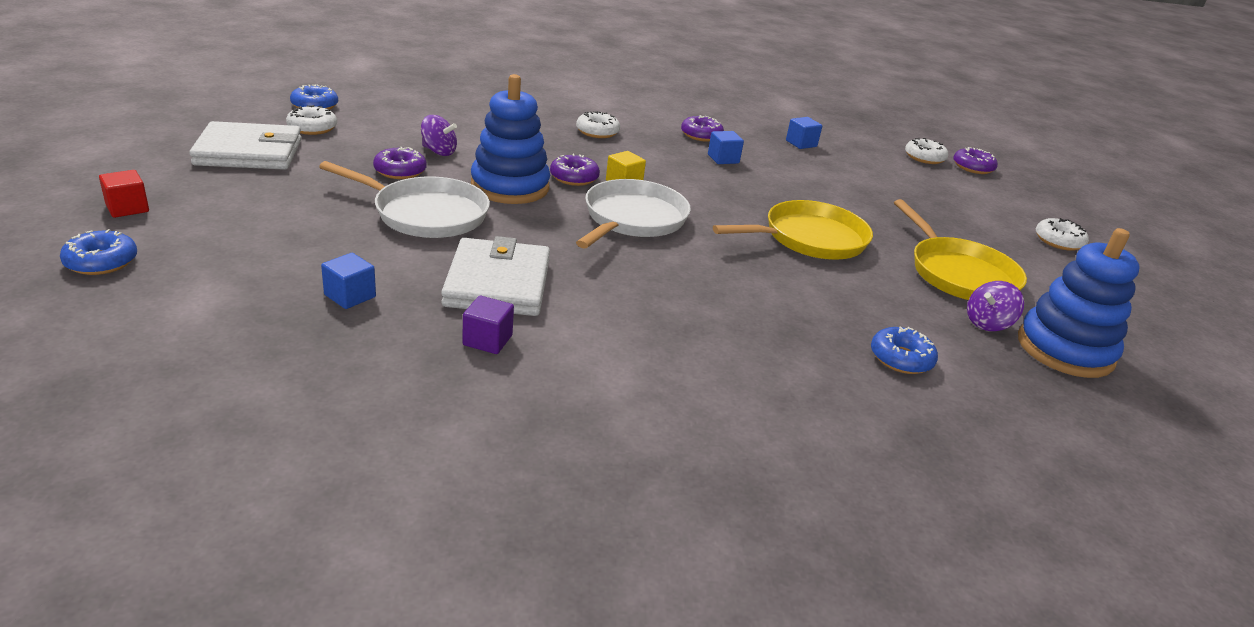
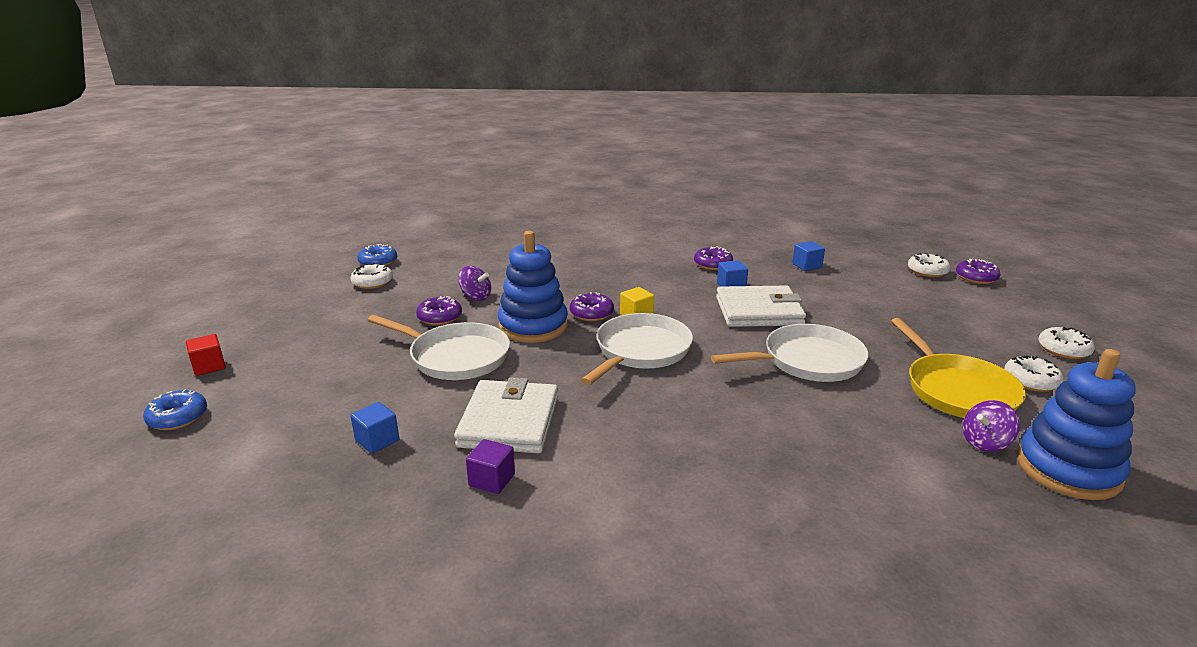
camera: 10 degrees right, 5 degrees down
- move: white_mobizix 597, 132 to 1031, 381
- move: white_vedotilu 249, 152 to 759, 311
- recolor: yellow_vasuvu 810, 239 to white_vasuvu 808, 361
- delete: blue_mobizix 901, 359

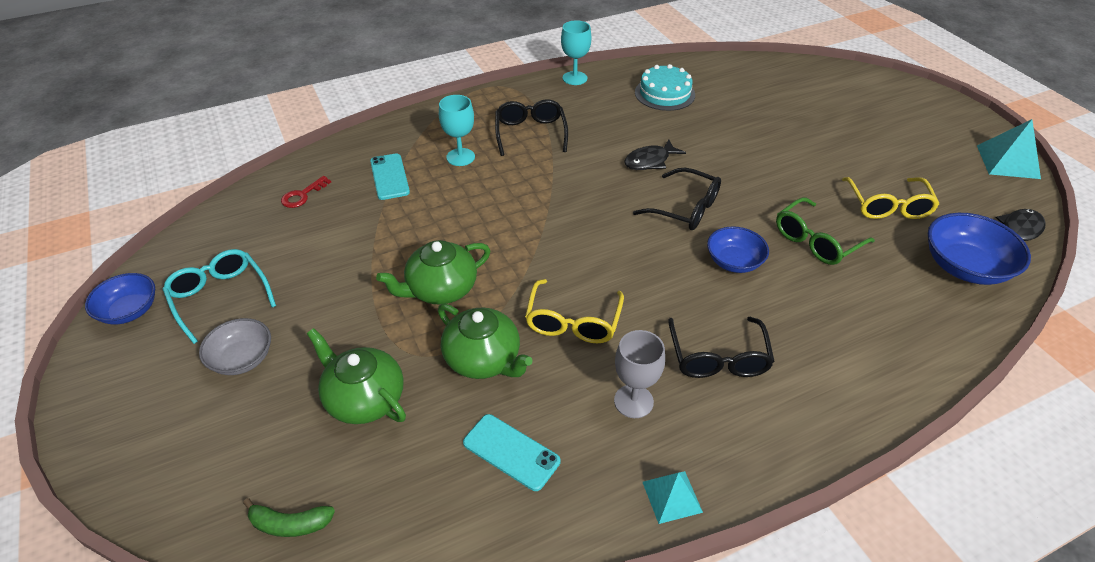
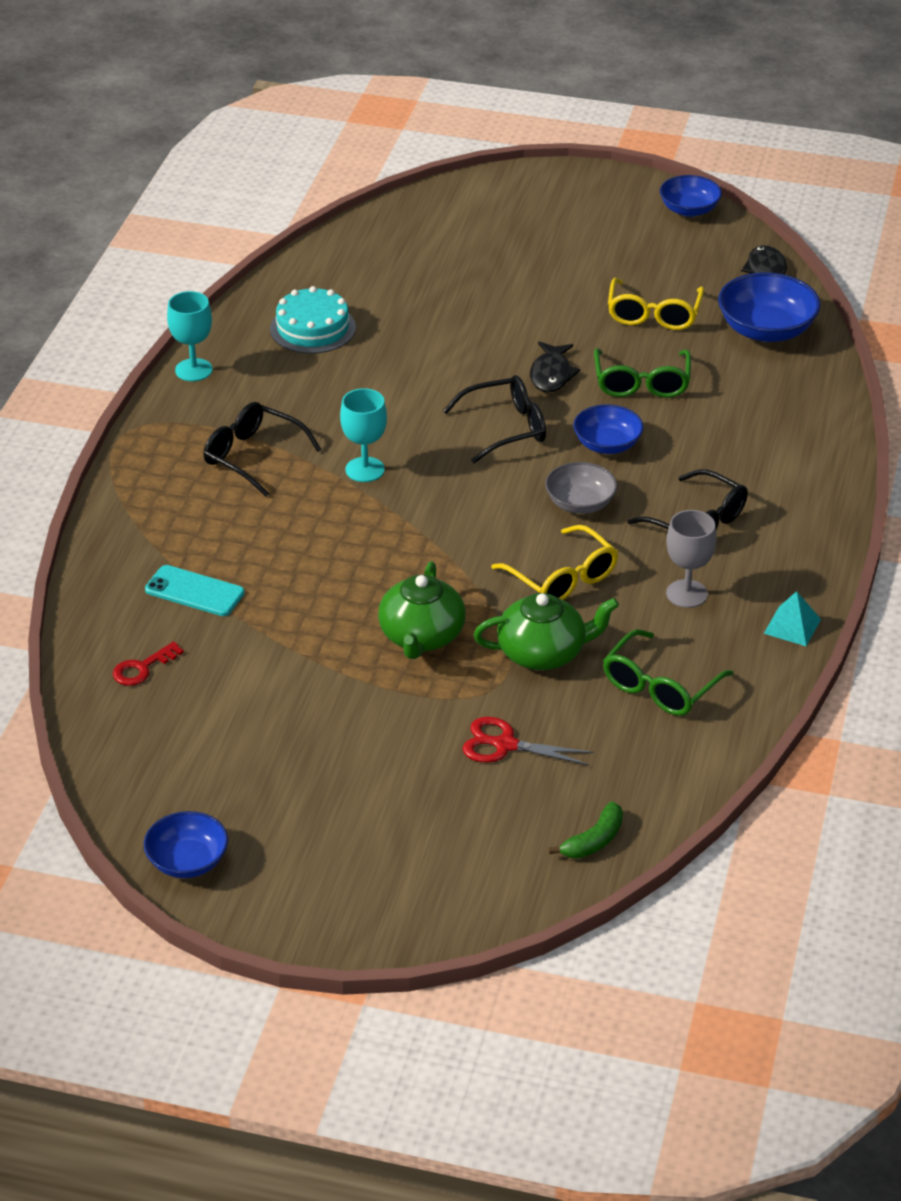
camera: 50 degrees left, 5 degrees down
- move: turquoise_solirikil 460, 157 to 365, 469
- replace: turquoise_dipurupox 1007, 162 to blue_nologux 689, 210
- move: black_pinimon 650, 161 to 551, 375
- rotate: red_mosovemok 302, 195 = 142, 668 60 degrees clockwise
- rotate: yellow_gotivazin 888, 206 = 653, 315 60 degrees clockwise
- delete: turquoise_gotivazin 220, 297
- move: grey_nologux 242, 359 to 580, 503
- replace: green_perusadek 364, 399 to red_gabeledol 505, 745
- replace: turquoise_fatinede 511, 452 to green_gotivazin 660, 687

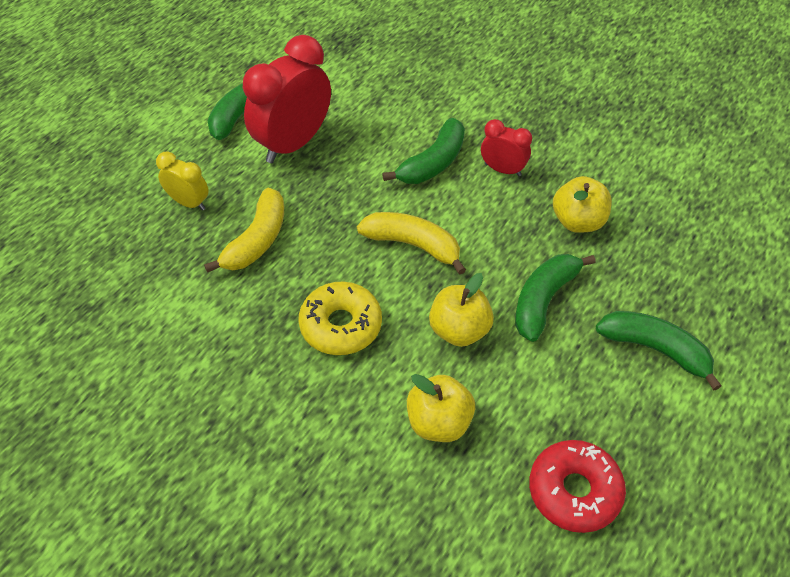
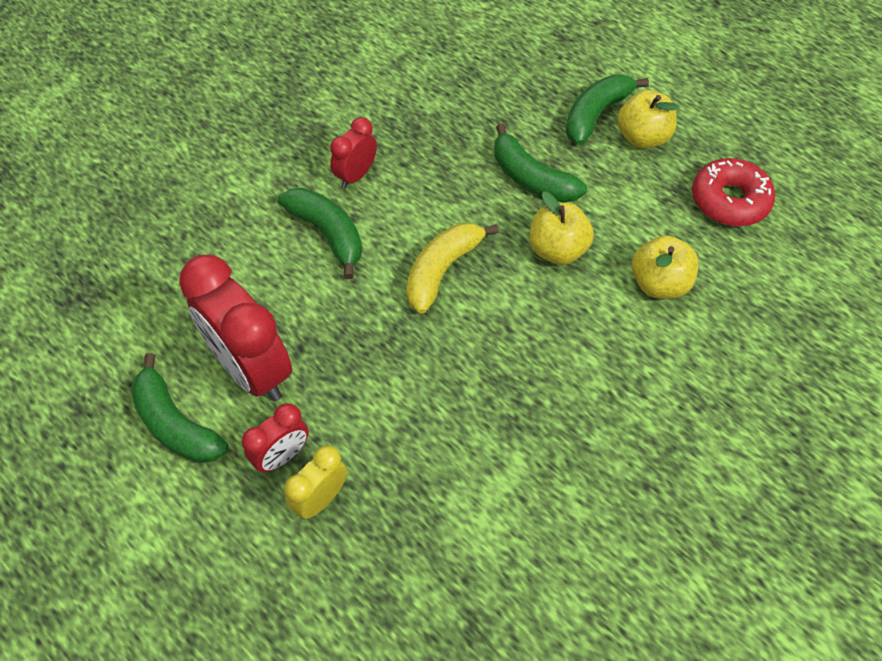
camera: 80 degrees left, 5 degrees up
- move: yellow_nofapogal 578, 221 to 642, 137
- delete: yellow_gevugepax 256, 240
- delete: yellow_mobizix 341, 325
- insert: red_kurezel 282, 456

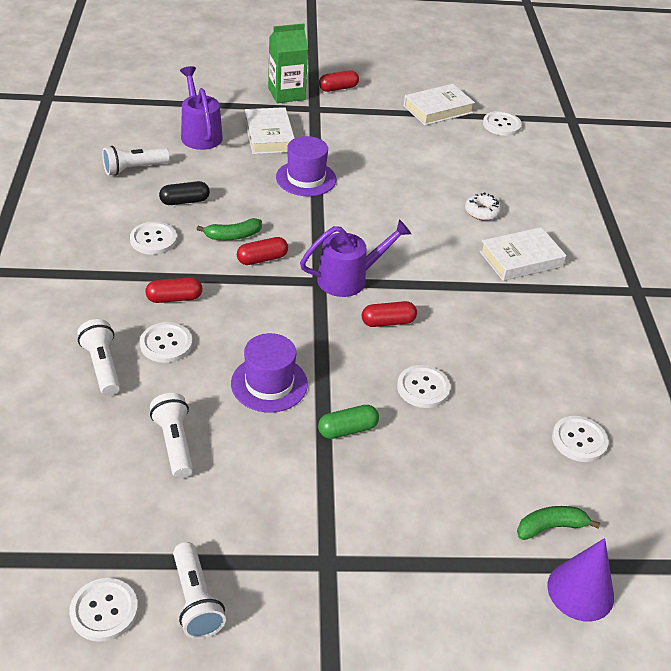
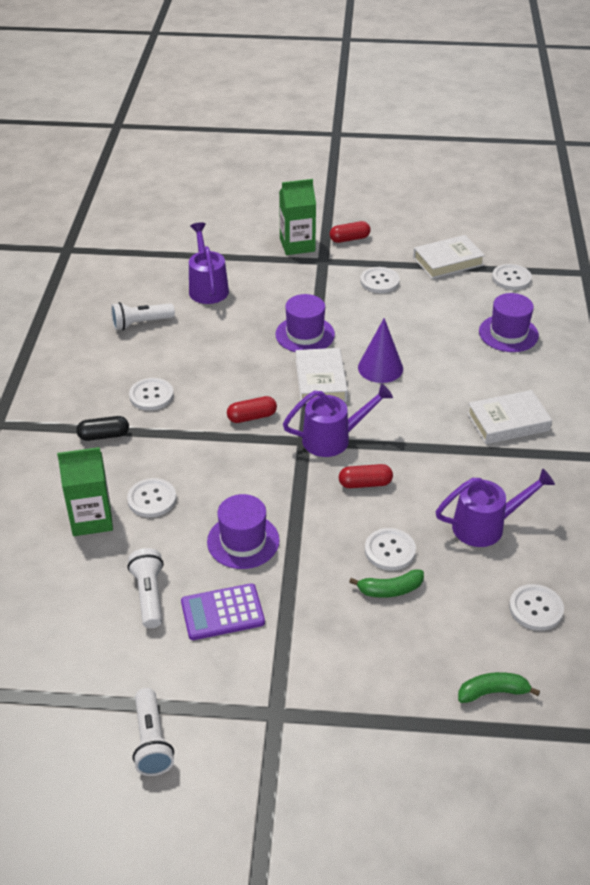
camera: 10 degrees right, 0 degrees up
- move: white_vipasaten 269, 136 to 320, 380
- move: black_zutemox 185, 201 to 104, 436
- delete: white_mobizix 482, 212
- move: green_gevugepax 233, 236 to 390, 590
- delete: red_zutemox 174, 298
- replace: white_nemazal 102, 366 to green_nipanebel 91, 519
- delete: green_zutemox 347, 430
- move: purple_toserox 580, 591 to 380, 368
- move: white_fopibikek 104, 611 to 379, 281
- insert: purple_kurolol 508, 333
- insert: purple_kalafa 486, 526
- insert: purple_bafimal 222, 612

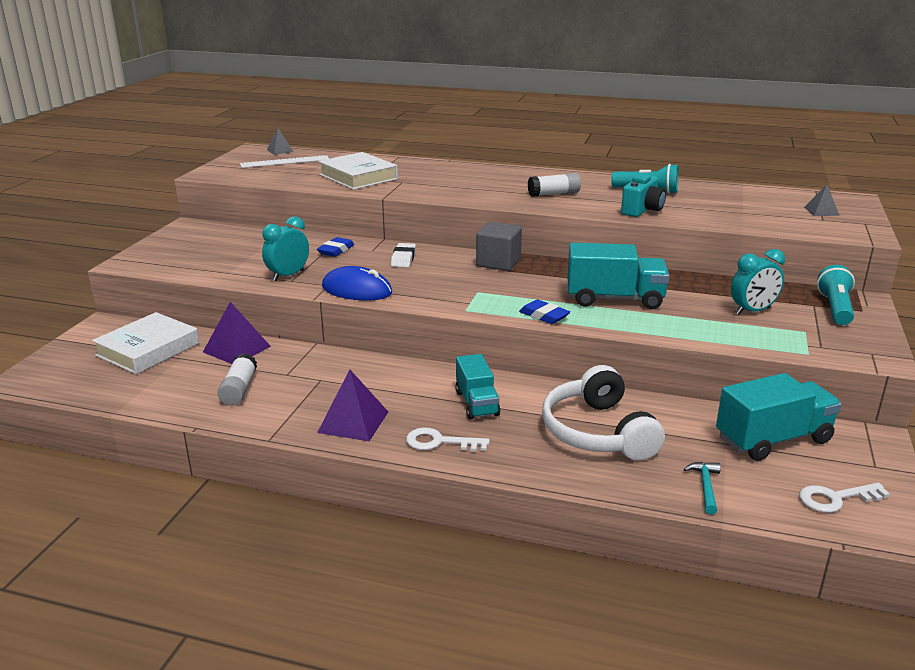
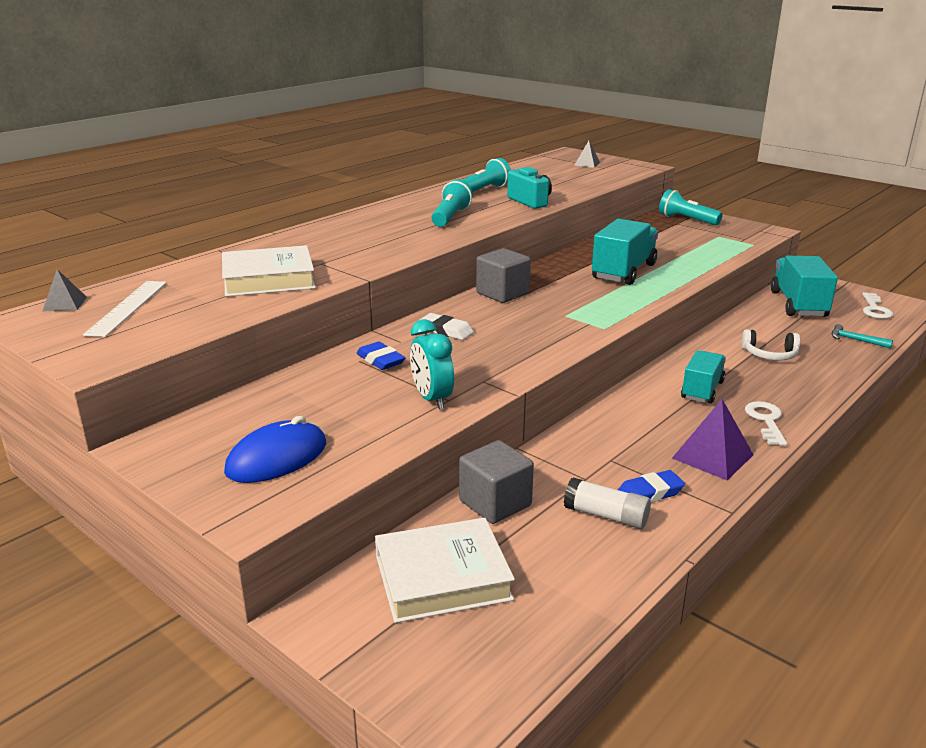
camera: 65 degrees left, 0 degrees up
- replace: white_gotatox 554, 194 to turquoise_nemazal 450, 217
- delete: turquoise_kurezel 752, 311
- move: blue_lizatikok 357, 290 to 277, 458
- move: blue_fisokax 544, 316 to 649, 493
- replace: purple_dipurupox 236, 349 to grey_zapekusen 495, 503
- rotate: white_vipasaten 148, 349 = 442, 577 75 degrees counterclockwise
- rotate: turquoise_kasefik 477, 403 = 702, 390 75 degrees counterclockwise
- resize: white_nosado 598, 432 = 770, 355 x0.54
- rotate: white_mosovemok 439, 442 = 766, 421 150 degrees clockwise

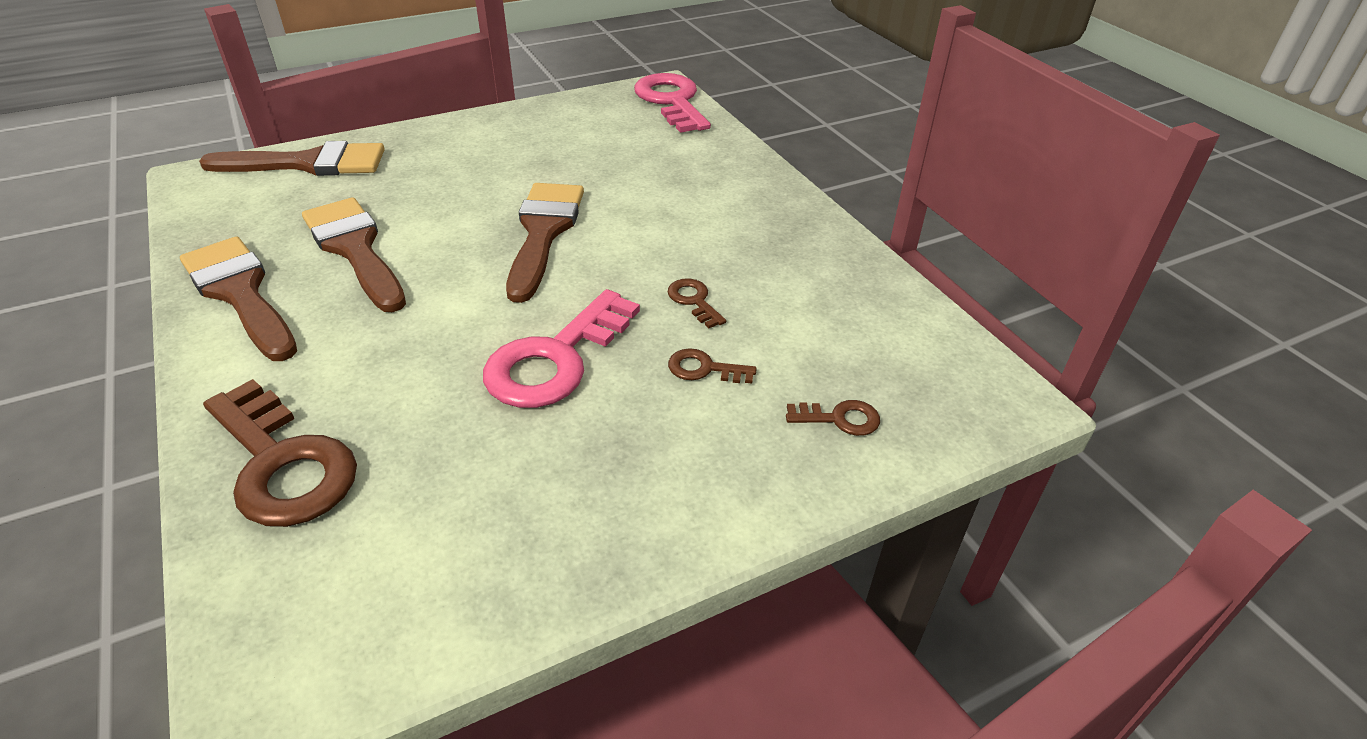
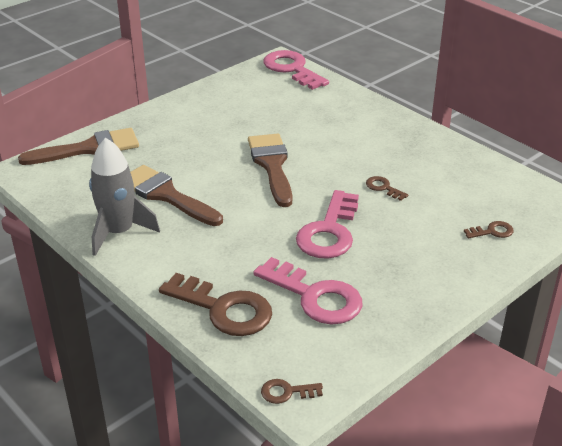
camera: 15 degrees left, 5 degrees down
- replace: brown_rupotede 240, 293 to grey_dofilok 119, 232
- move: brown_mosovemok 704, 369 to 286, 392
- insert: pink_mosovemok 315, 296

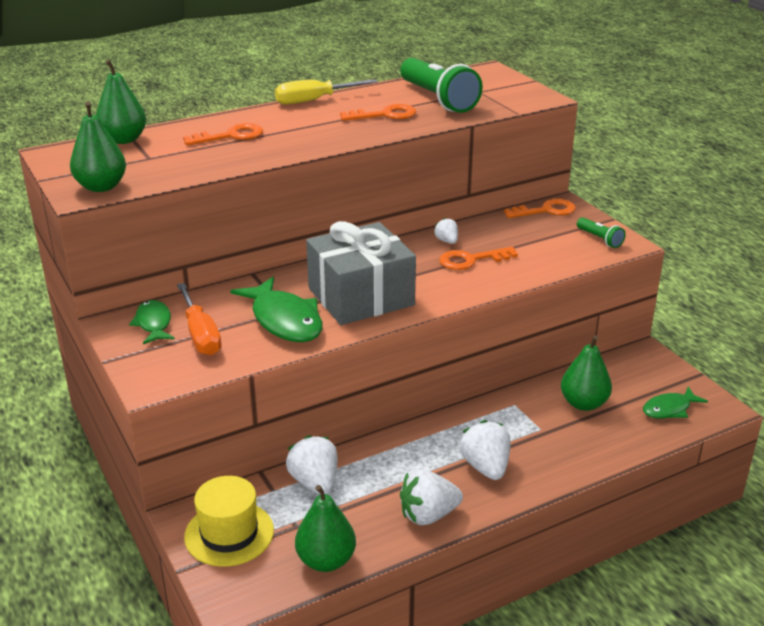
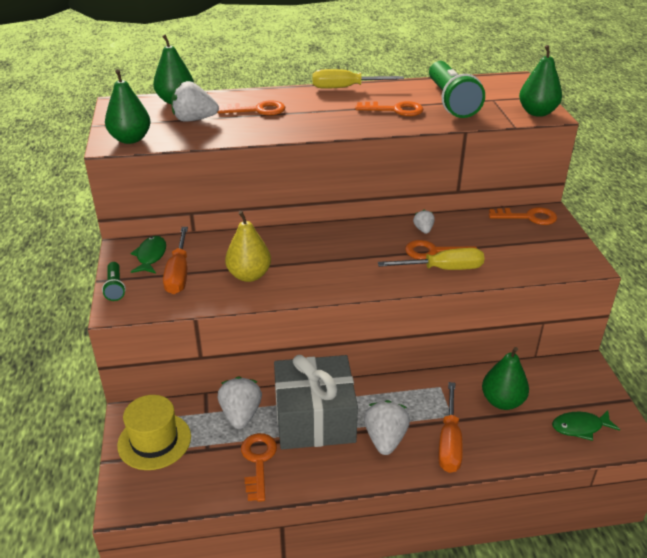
camera: 20 degrees right, 5 degrees up
- move: green_nemazal 600, 239 to 115, 287
- move: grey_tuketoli 361, 296 to 314, 419
- replace: green_pinimon 285, 320 to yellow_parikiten 249, 275
- move: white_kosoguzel 428, 515 to 194, 119
- move: green_parikiten 326, 560 to 537, 112
- insert: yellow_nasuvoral 443, 269
- insert: orange_nasuvoral 449, 442
- insert: orange_mosovemok 258, 461

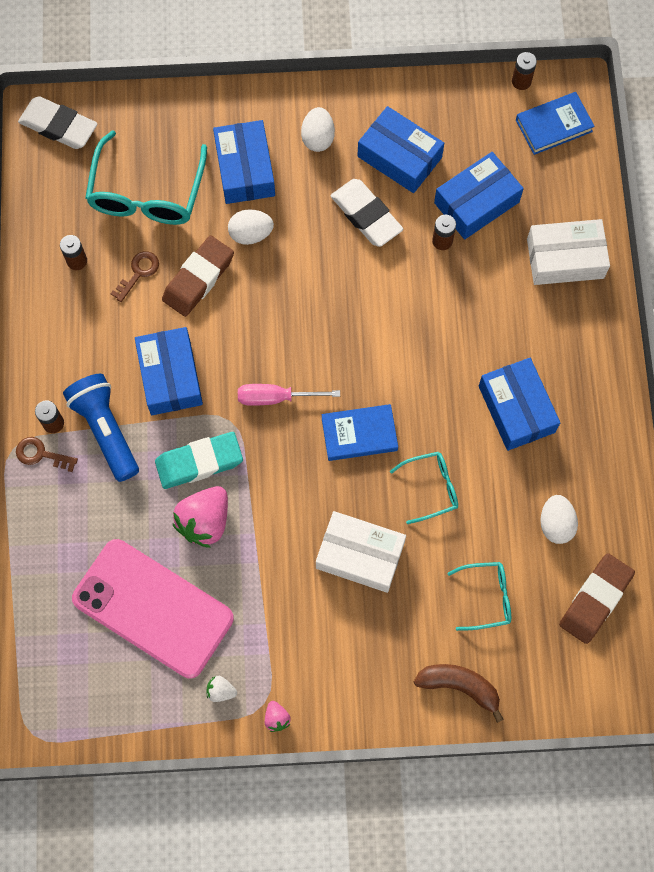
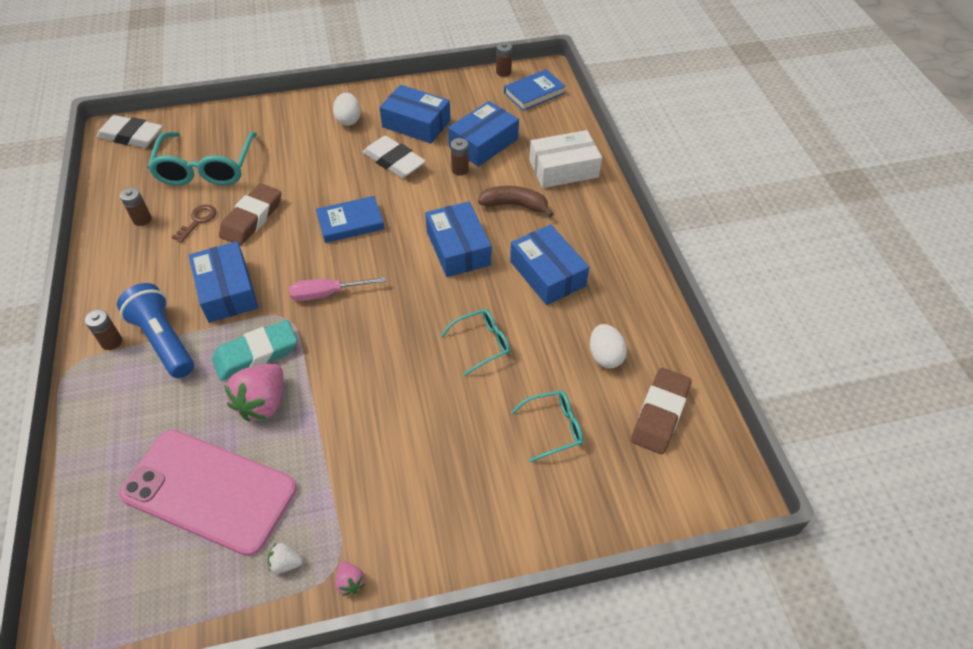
camera: 10 degrees left, 20 degrees down
- move: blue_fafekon 245, 169 to 458, 248
- delete: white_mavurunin 251, 234
- move: blue_vipasaten 359, 434 to 350, 222
- delete: brown_mosovemok 41, 454
- delete: white_fafekon 360, 555
- move: brown_gevugepax 459, 686 to 515, 205

